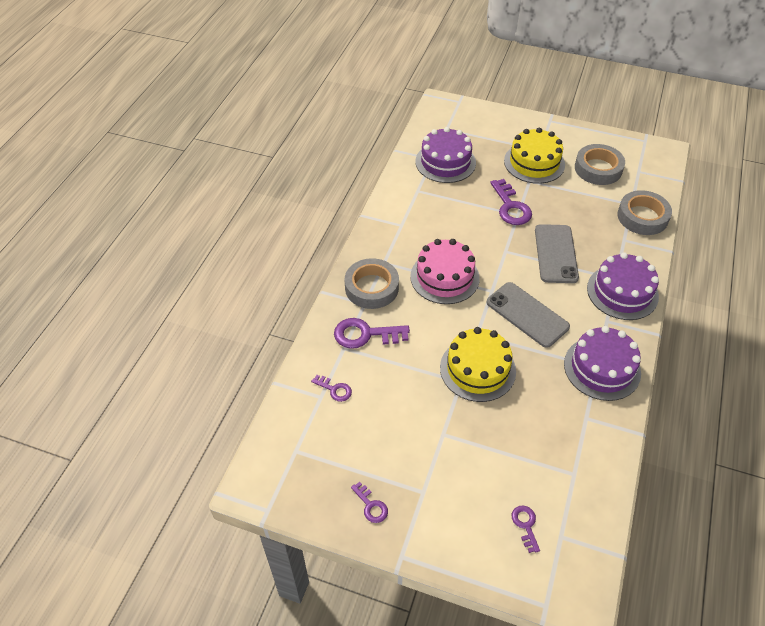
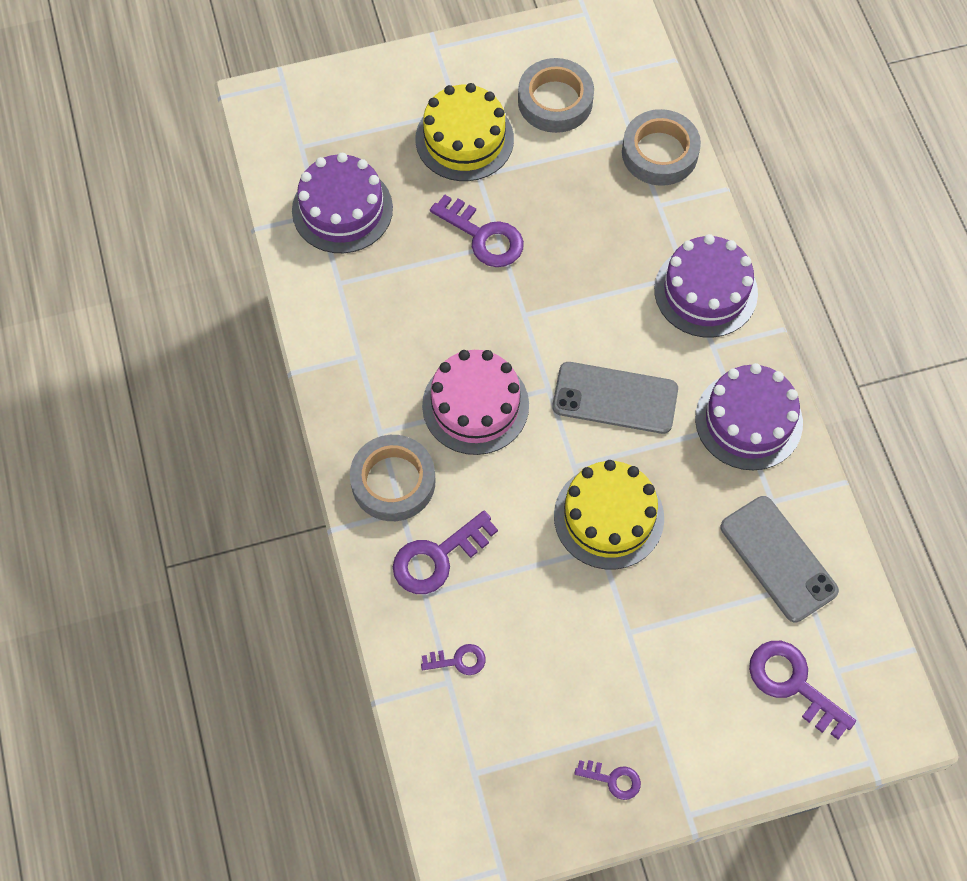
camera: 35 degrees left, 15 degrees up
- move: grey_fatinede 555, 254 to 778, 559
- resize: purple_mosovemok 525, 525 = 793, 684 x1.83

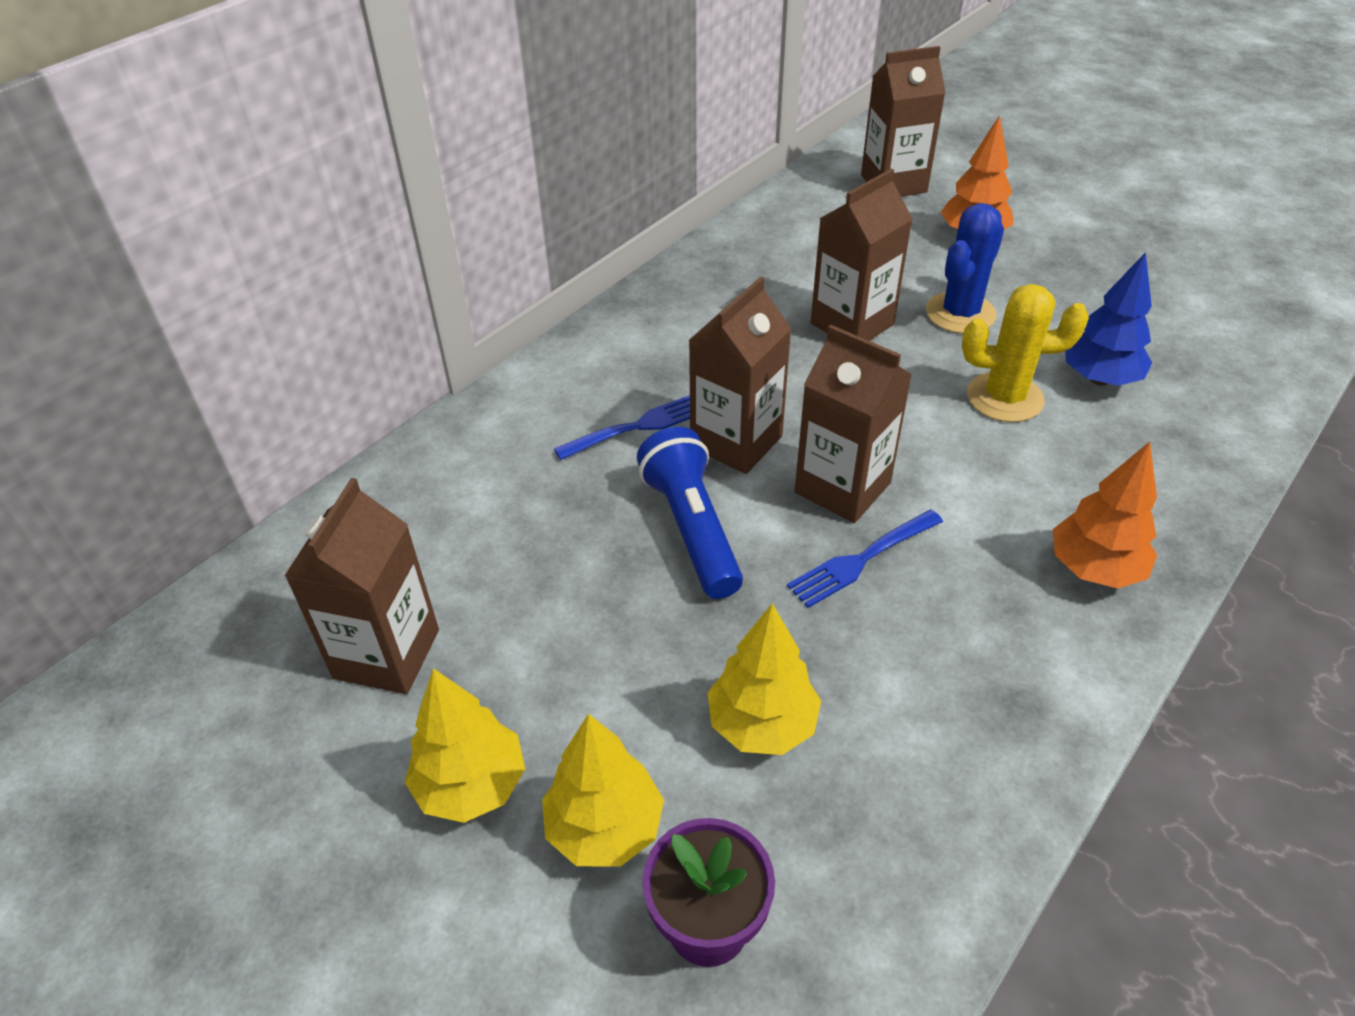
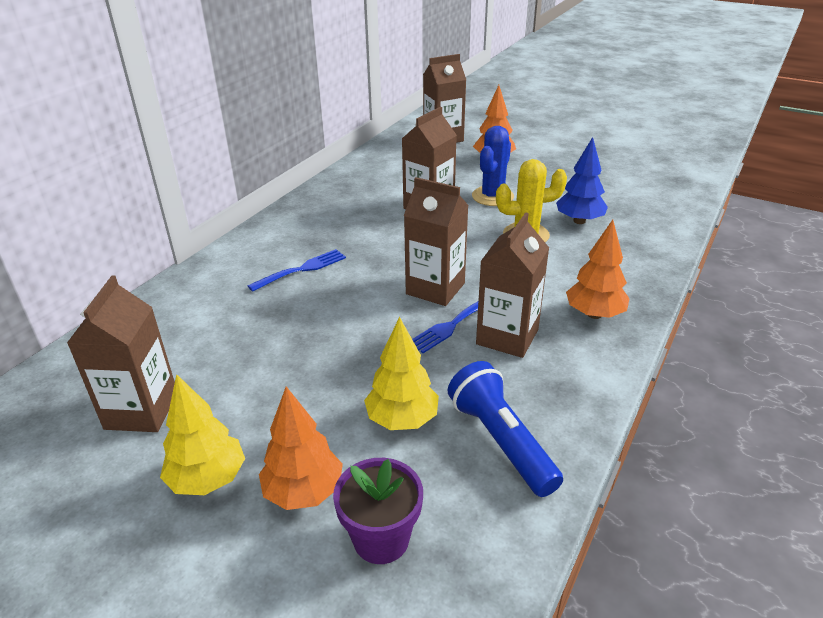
camera: 10 degrees left, 10 degrees down
- move: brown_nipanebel 736, 442 to 507, 337
- move: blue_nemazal 692, 529 to 501, 441
- recolor: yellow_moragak 605, 828 to orange_moragak 304, 492

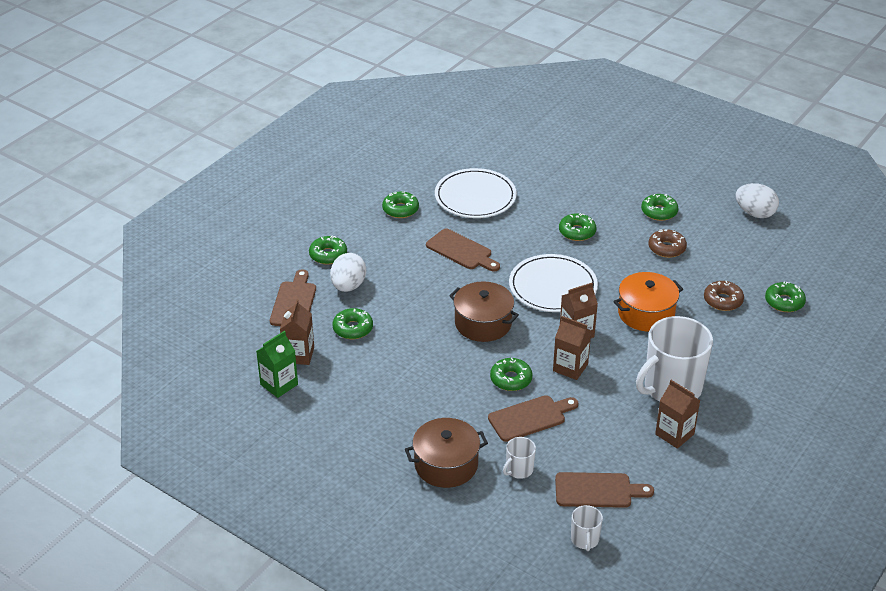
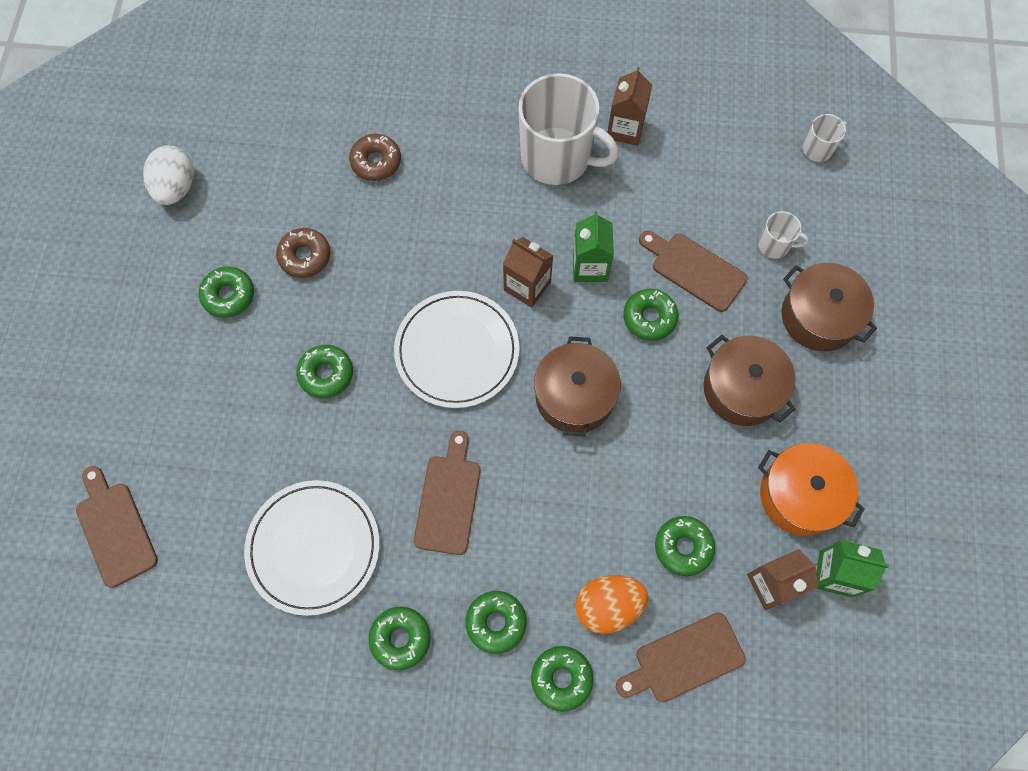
camera: 120 degrees left, 30 degrees up
- recolor: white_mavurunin 348, 286 to orange_mavurunin 608, 606
- move: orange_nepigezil 646, 313 to 800, 496
- move: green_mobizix 784, 302 to 496, 622
- recolor: brown_nipanebel 570, 367 to green_nipanebel 590, 266
- move: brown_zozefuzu 597, 490 to 115, 529
- insert: brown_nepigezil 742, 389

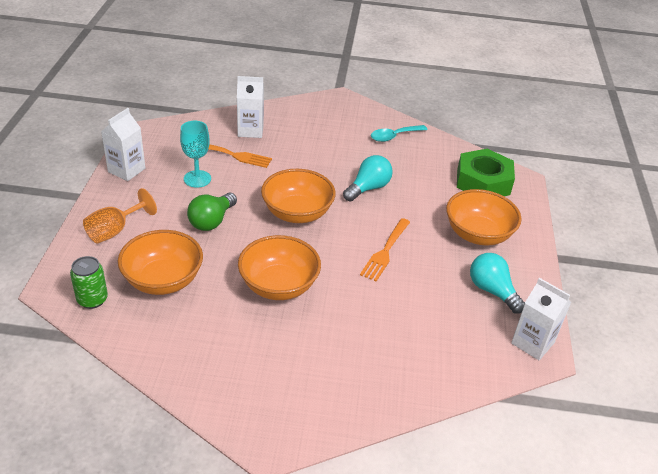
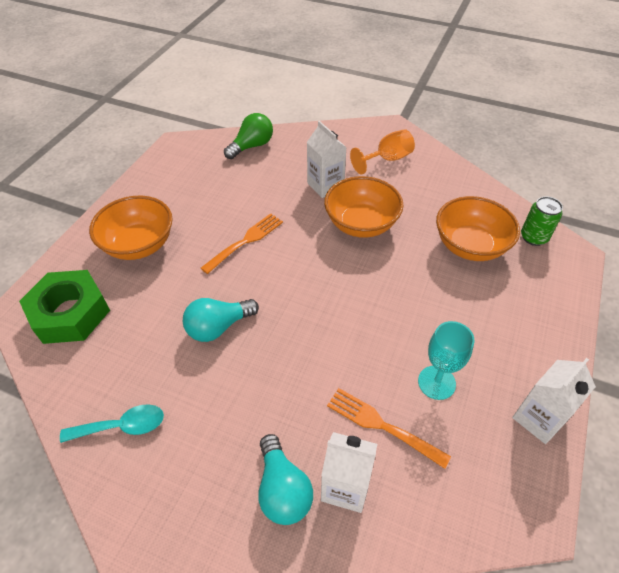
camera: 160 degrees left, 10 degrees up
- delete: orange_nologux 297, 213
- move: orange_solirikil 115, 231 to 387, 159
- move: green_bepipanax 212, 221 to 252, 146
- move: turquoise_bepipanax 492, 291 to 283, 489
- move: white_nipanebel 532, 343 to 325, 186

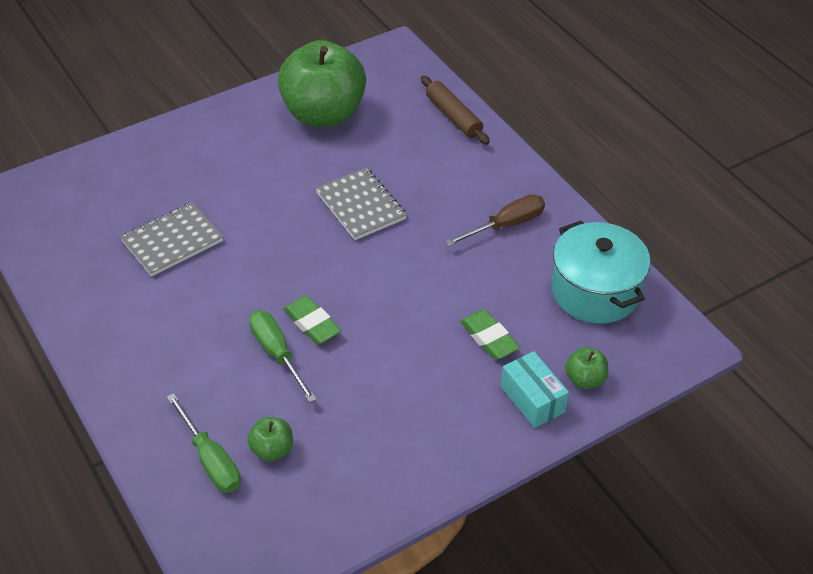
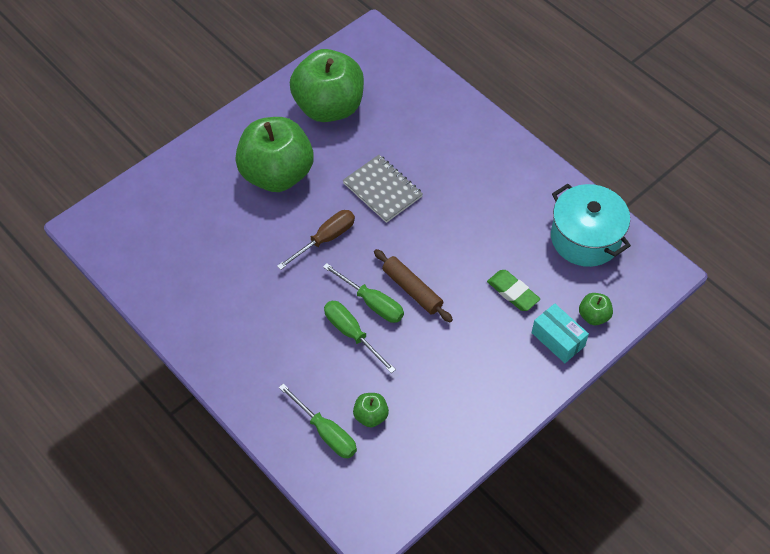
camera: 10 degrees left, 10 degrees up
- move: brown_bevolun 453, 116 to 412, 290
- move: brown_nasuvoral 506, 225 to 325, 239
- delete: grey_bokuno 172, 241
- replace: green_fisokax 312, 323 to green_nasuvoral 372, 302
- insert: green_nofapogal 277, 174

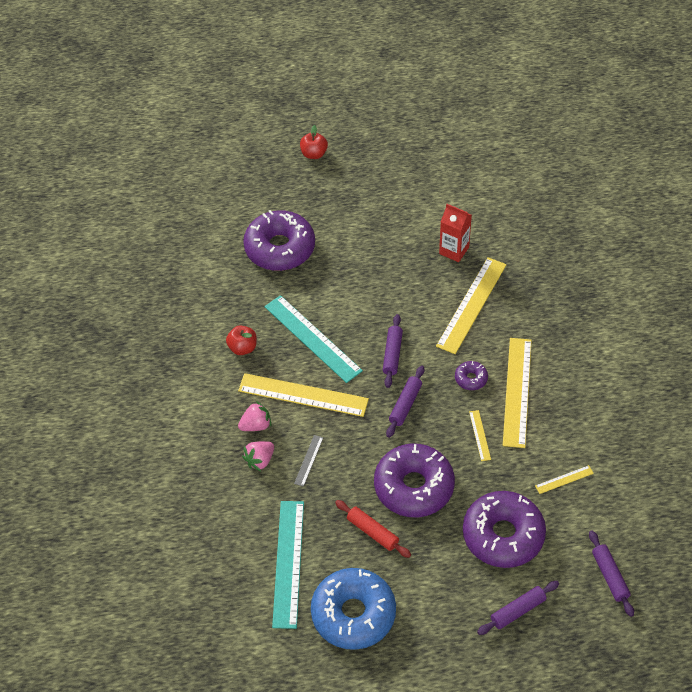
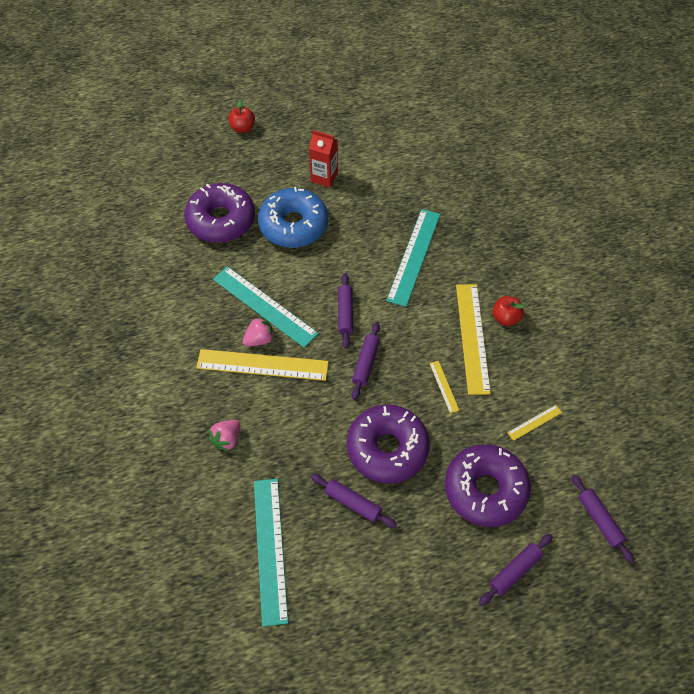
camera: 10 degrees left, 5 degrees up
- move: red_nipanebel 454, 250 to 324, 177
- recolor: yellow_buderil 471, 305 to turquoise_buderil 414, 256
- move: red_nofapogal 242, 348 to 505, 318
- delete: purple_mobizix 471, 378
- move: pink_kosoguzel 256, 425 to 259, 339
- delete: grey_buderil 308, 460
- recolor: red_bevolun 372, 532 to purple_bevolun 353, 503
- move: blue_mobizix 353, 614 to 293, 225

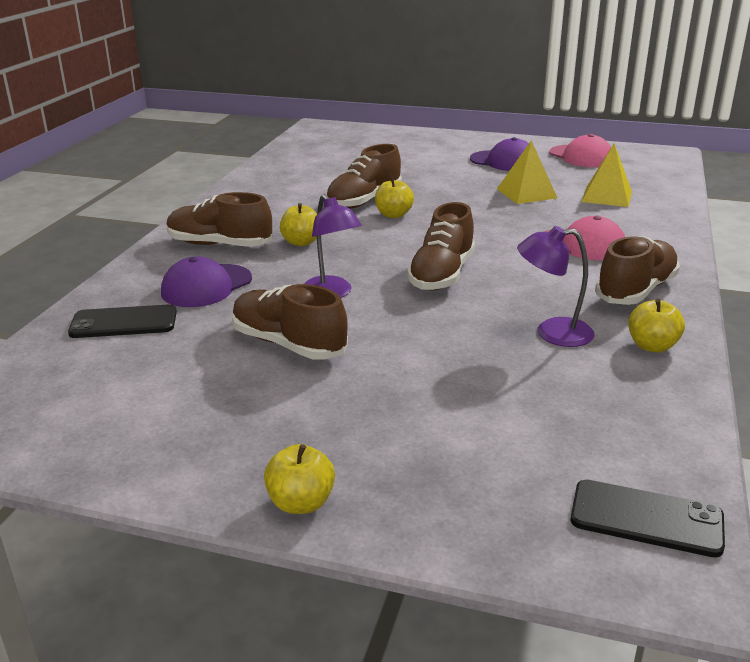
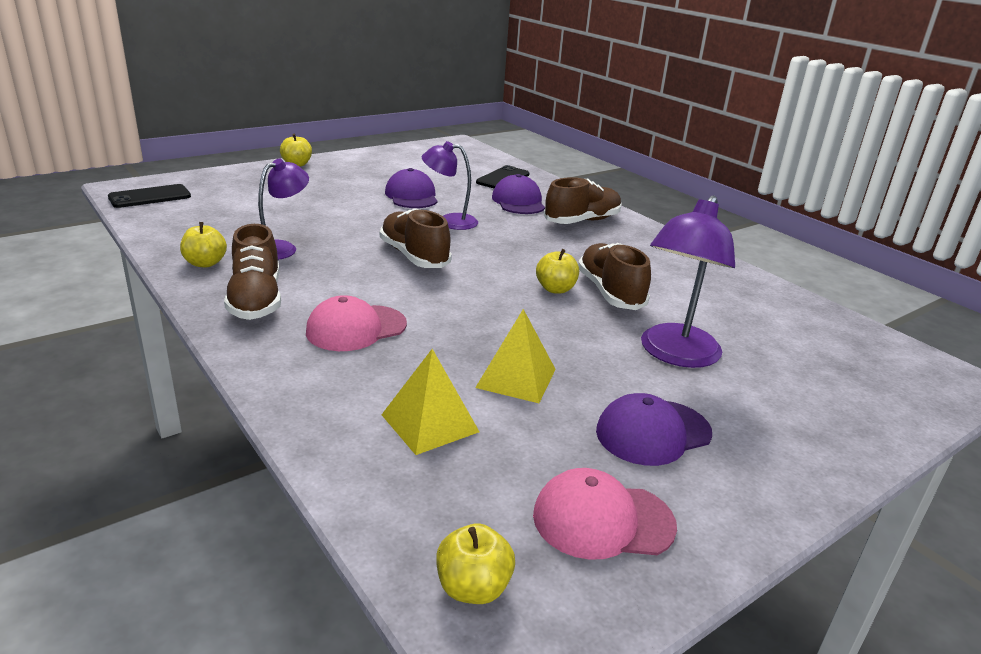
camera: 125 degrees right, 0 degrees up
- move: yellow_nofapogal 301, 242 to 473, 587
- replace: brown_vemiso 288, 344 to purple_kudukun 411, 196
- insert: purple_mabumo 675, 355

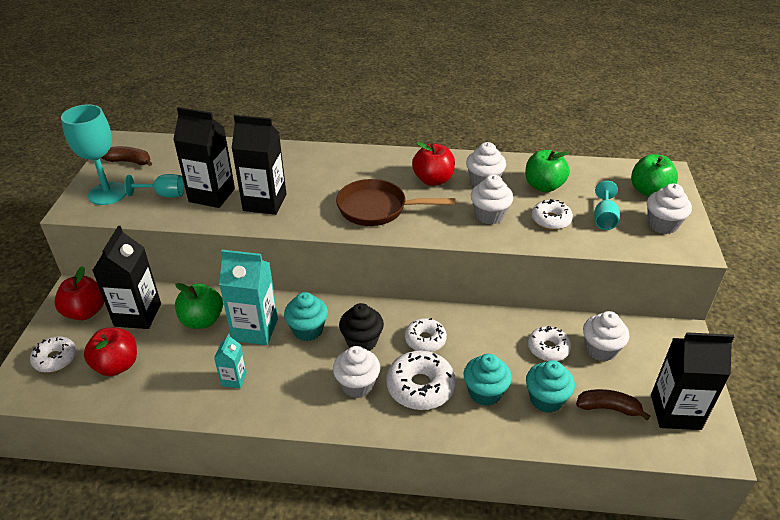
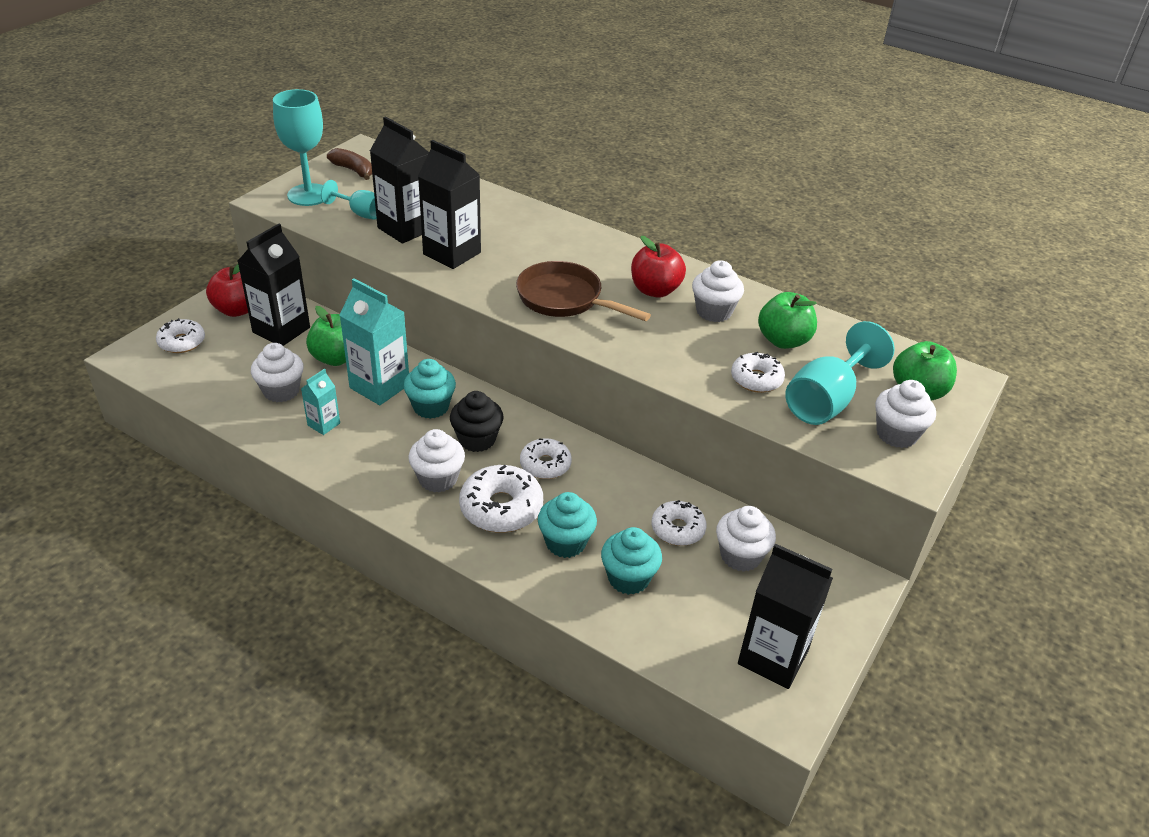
camera: 25 degrees right, 0 degrees up
- move: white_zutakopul 489, 215 to 281, 391
- resize: turquoise_solirikil 604, 218 = 826, 401 x1.74
- delete: red_nofapogal 117, 365
- delete: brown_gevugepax 608, 408

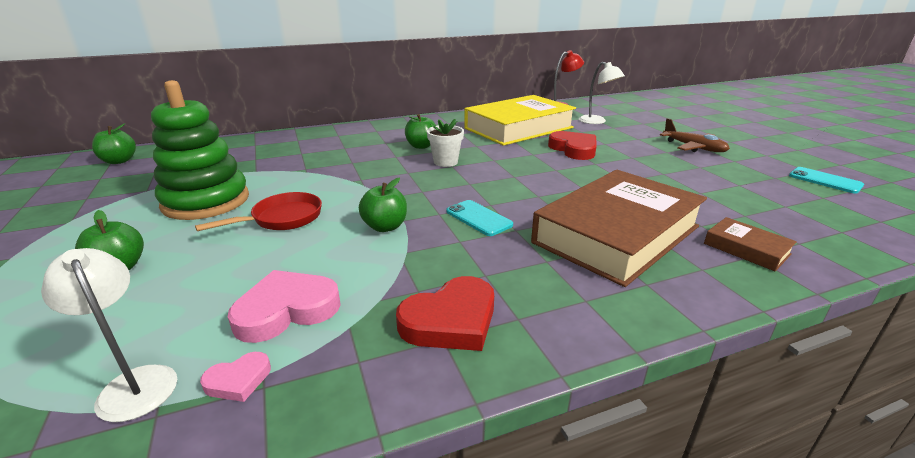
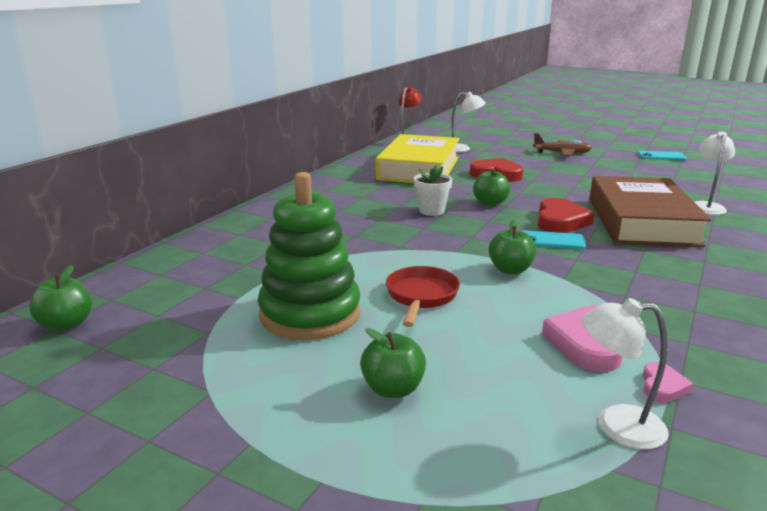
camera: 40 degrees left, 5 degrees down
- move: green_nofapogal 421, 146 to 490, 203
- replace: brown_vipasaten 746, 249 to white_mabumo 706, 206
- move: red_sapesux 451, 320 to 560, 221

